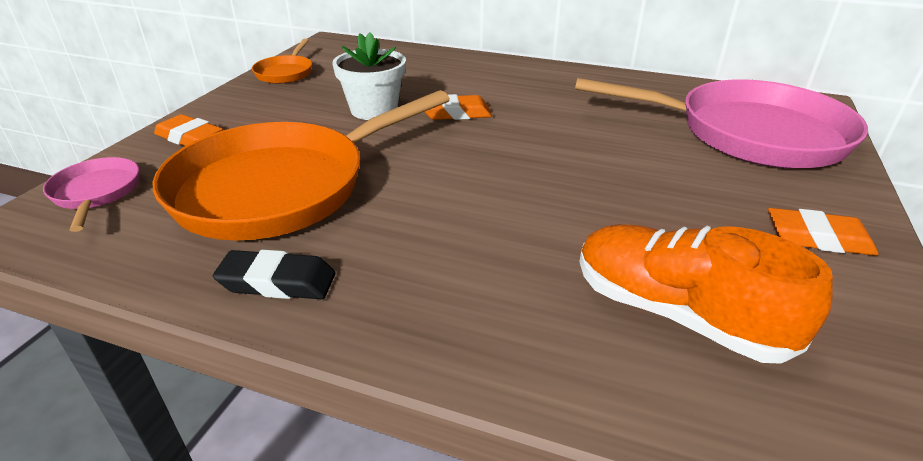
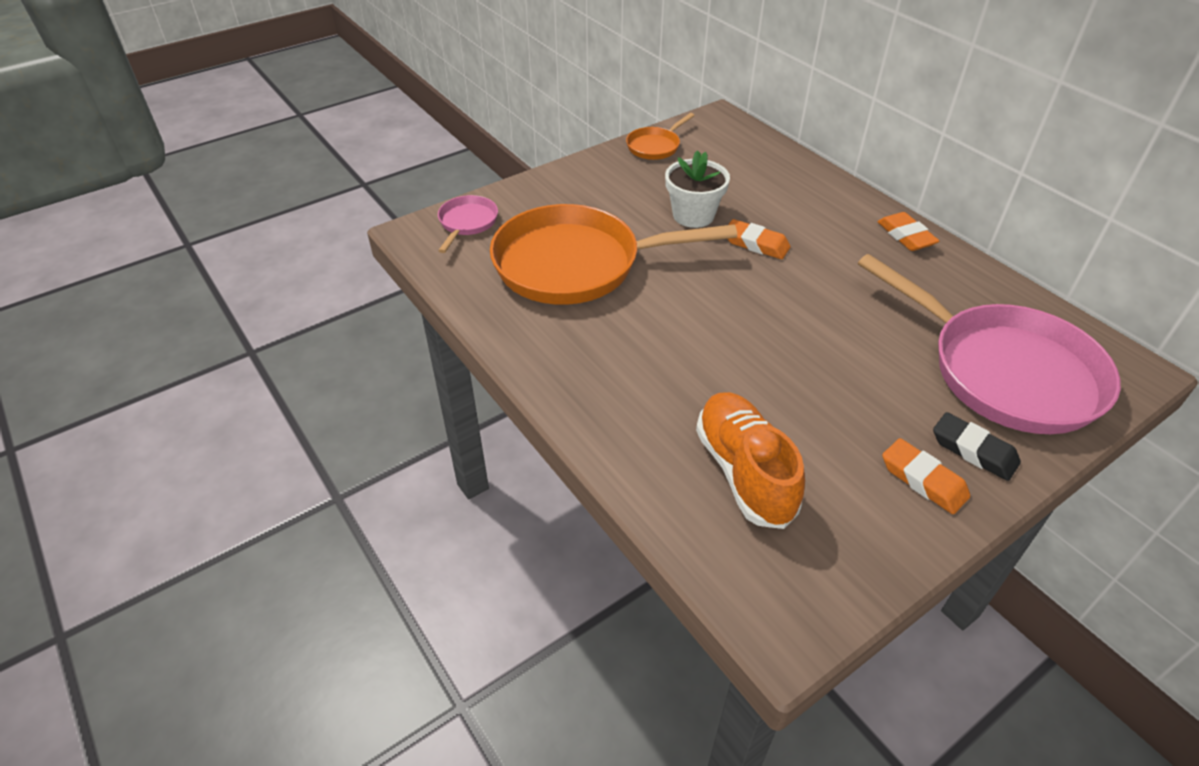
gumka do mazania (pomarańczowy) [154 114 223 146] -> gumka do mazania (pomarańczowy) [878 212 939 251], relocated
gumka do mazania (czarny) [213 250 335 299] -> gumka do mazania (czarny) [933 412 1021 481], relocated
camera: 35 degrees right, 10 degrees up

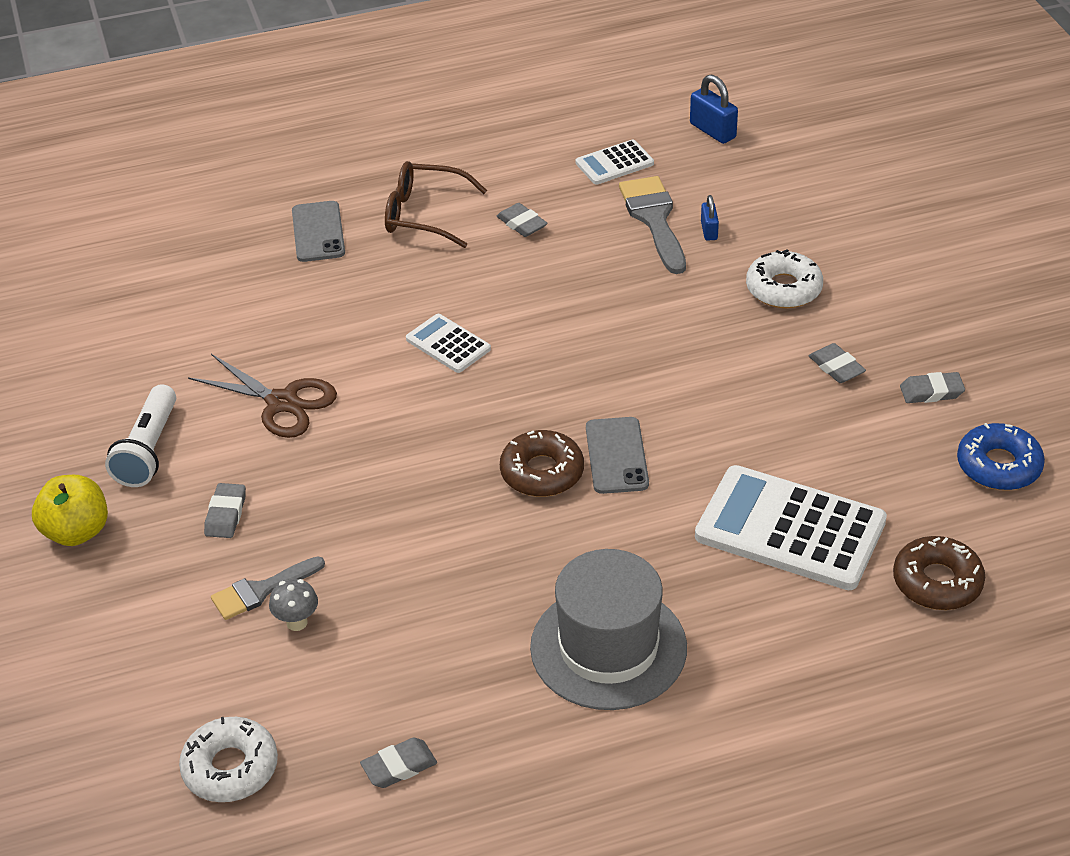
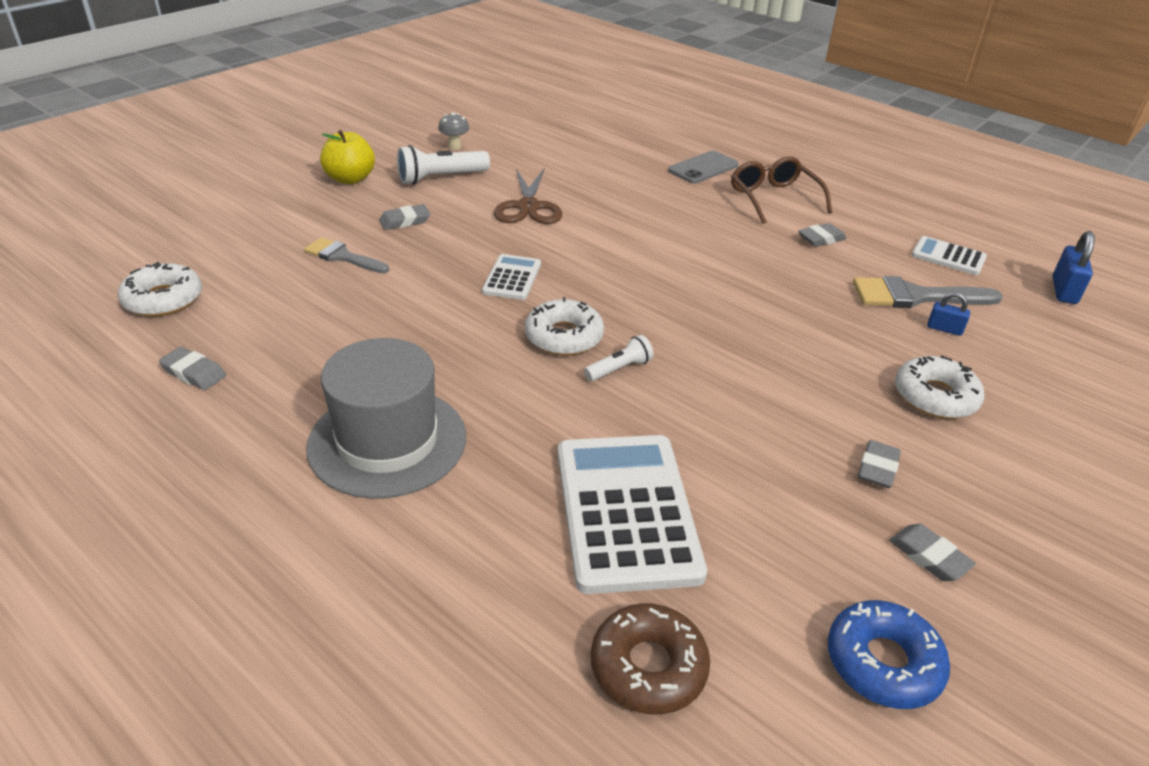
pędzel (szary) [619 176 686 274] -> pędzel (szary) [853 276 1003 308], 135 degrees counterclockwise
kłódka (niebieski) [701 195 719 241] -> kłódka (niebieski) [927 292 970 336], 60 degrees clockwise
gumka do mazania (szary) [497 203 548 237] -> gumka do mazania (szary) [798 223 847 247], 45 degrees clockwise
kalkulator (biały) [406 314 491 373] -> kalkulator (biały) [482 254 541 300], relocated
telefon (szary) [586 417 649 494] -> latarka (biały) [584 335 654 381]
donut (brązowy) [500 430 584 497] -> donut (biały) [525 297 604 355]
grzyb (szary) [269 579 318 631] -> grzyb (szary) [438 112 469 150], relocated
camera: 55 degrees right, 5 degrees down

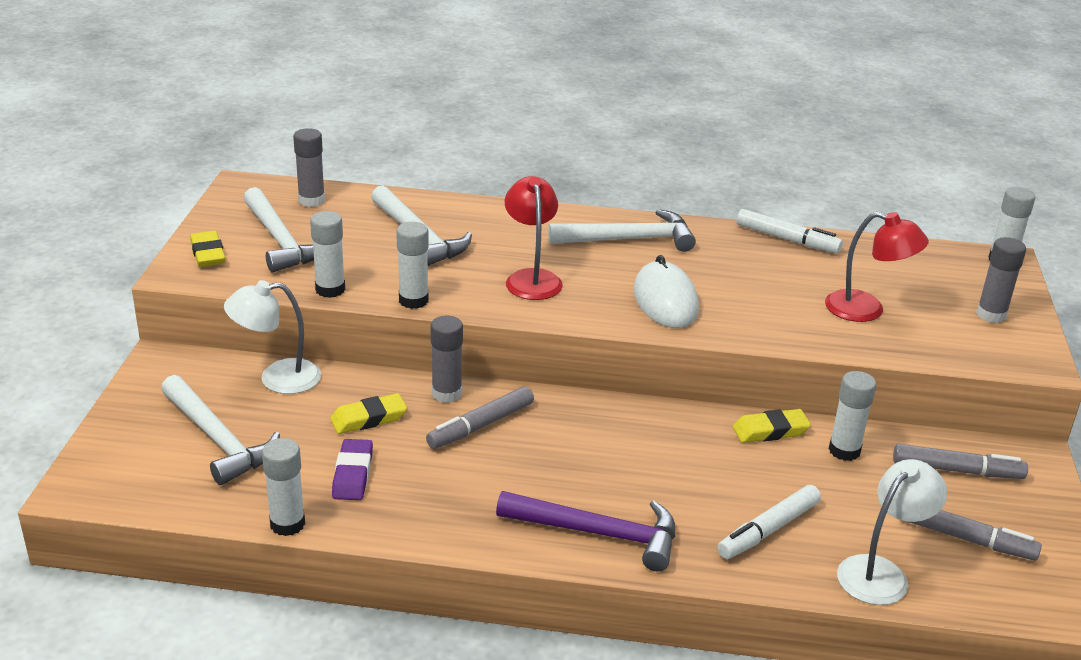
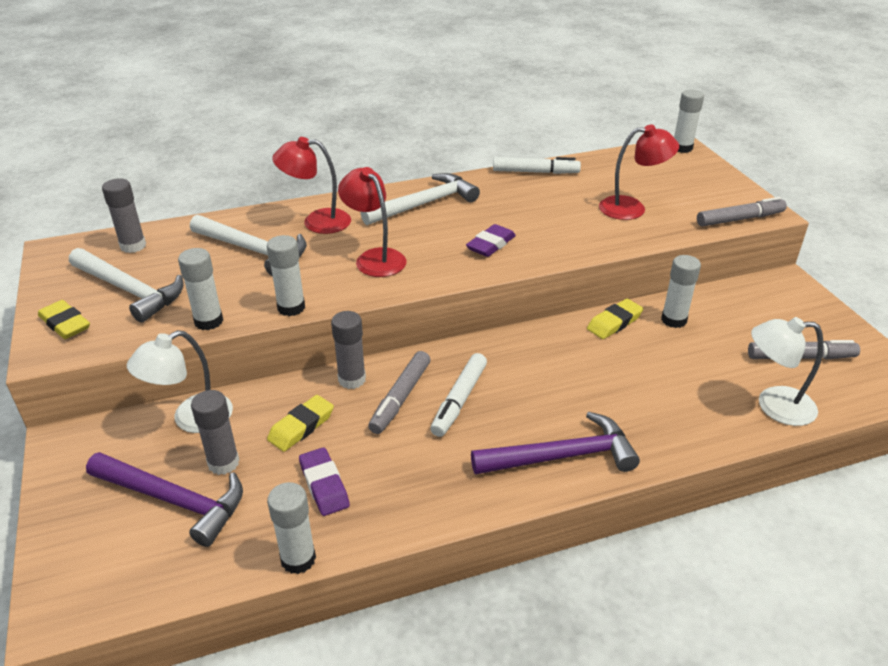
klej w sztyfcie (szary) [976 237 1026 323] -> klej w sztyfcie (szary) [191 390 239 475], relocated
myszka (biały) [634 255 699 328] -> gumka do mazania (fioletowy) [466 224 516 257]
młotek (biały) [161 375 280 485] -> młotek (fioletowy) [86 452 243 547]
flamaster (szary) [893 444 1028 479] -> flamaster (szary) [697 197 787 227], relocated
lampka (biały) [837 459 947 605] -> lampka (biały) [751 317 823 426], 105 degrees counterclockwise
flamaster (biały) [717 485 821 559] -> flamaster (biały) [430 353 487 437], relocated
none -> lampka (czerwony) [272 137 351 234]
camera: 25 degrees left, 5 degrees up

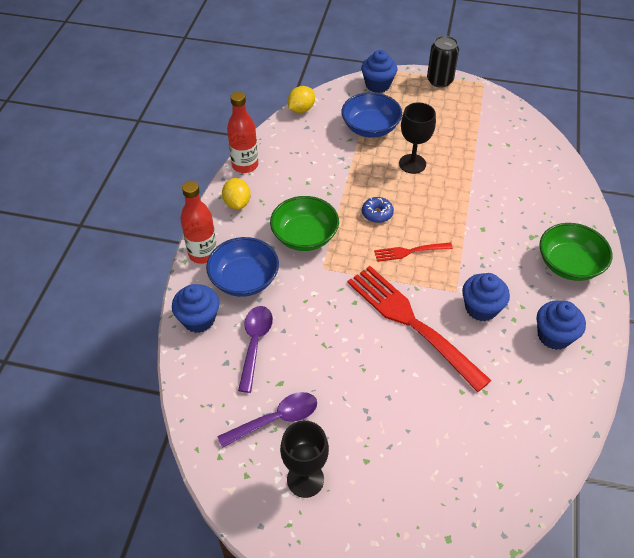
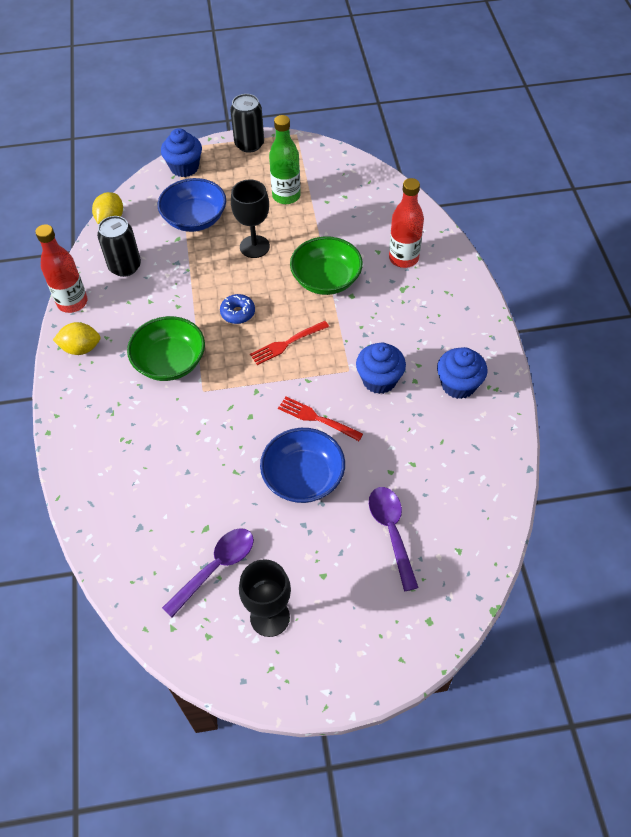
cytryna (żółty) [222 178 251 210] -> cytryna (żółty) [53 322 101 355], 60 degrees counterclockwise
butelka (czerwony) [180 181 217 264] -> butelka (czerwony) [389 178 424 268], relocated
miska (zielony) [539 223 612 281] -> miska (zielony) [290 236 363 295], relocated
miska (niebieski) [206 237 279 297] -> miska (niebieski) [260 428 345 503], relocated
widelec (czerwony) [347 266 491 392] -> widelec (czerwony) [278 397 363 441], x0.48
muffinka (niebieski) [172 284 219 333] -> none
łyżka (fioletowy) [238 306 273 393] -> łyżka (fioletowy) [369 487 419 591], relocated
none -> butelka (zielony) [269 115 301 204]
none -> puszka (czarny) [97 216 141 277]
camera: 20 degrees left, 5 degrees up

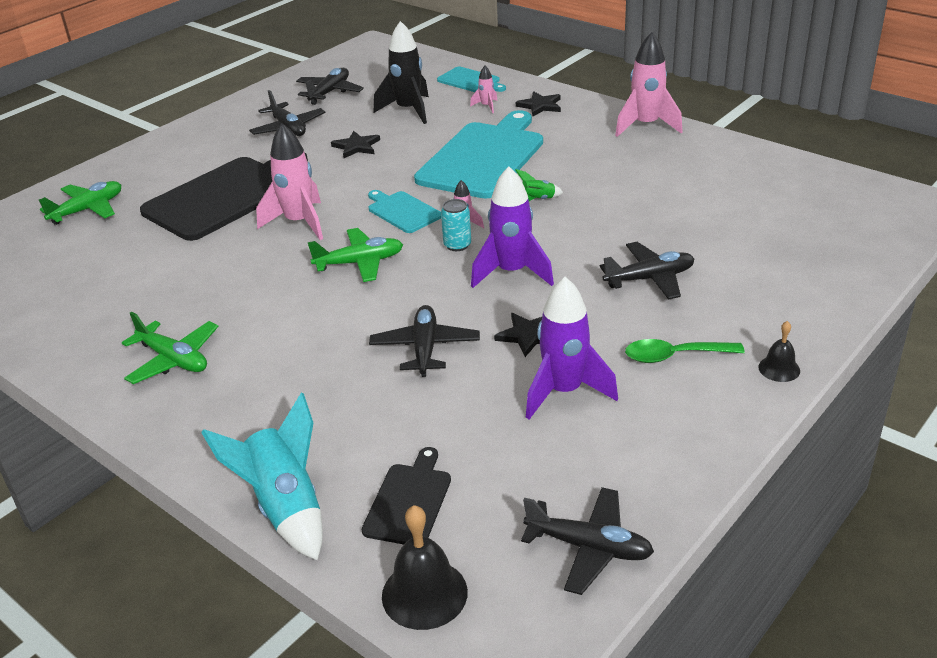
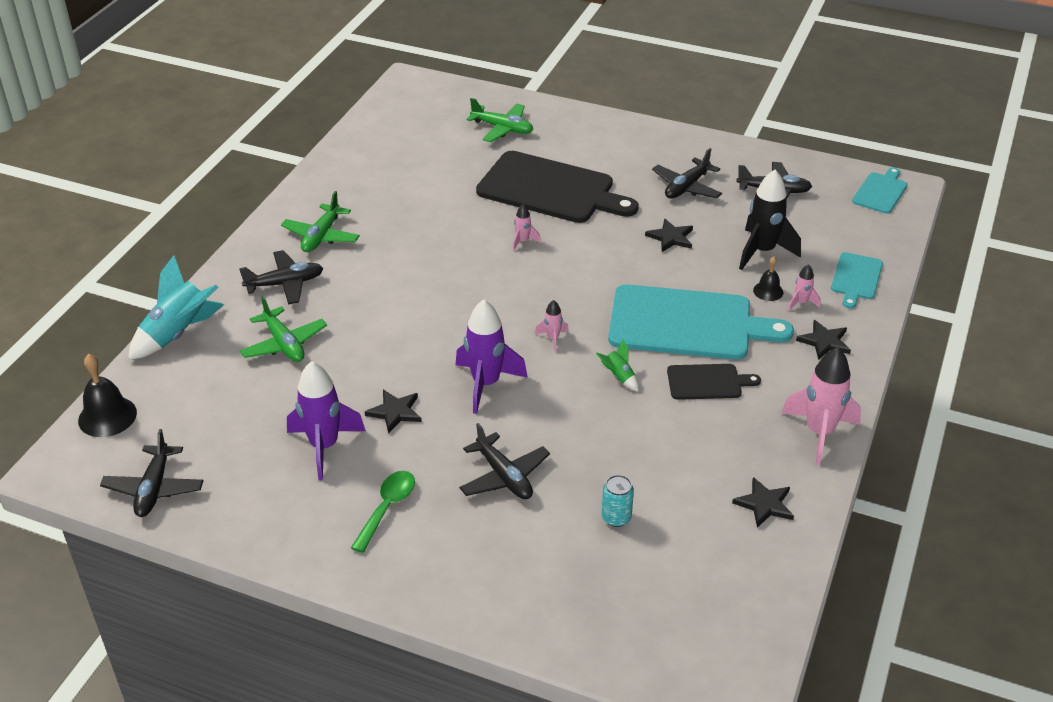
rakieta (różowy) [256 123 323 240] -> rakieta (różowy) [512 204 541 251], x0.47
deska do krojenia (turkusowy) [368 190 441 233] -> deska do krojenia (turkusowy) [852 167 907 214], relocated
puszka (turkusowy) [441 199 471 251] -> puszka (turkusowy) [602 475 634 527], relocated
samolot (zielony) [308 228 403 282] -> samolot (zielony) [240 296 327 362], relocated
samolot (czarny) [369 305 480 377] -> samolot (czarny) [239 250 323 305], relocated
dzwonek (czarny) [758 321 800 382] -> dzwonek (czarny) [753 257 783 301], relocated
łyżka (zielony) [625 339 745 363] -> łyżka (zielony) [351 471 415 553], 45 degrees clockwise
deska do krojenia (czarny) [362 447 451 544] -> deska do krojenia (czarny) [667 364 761 400], relocated
none -> gwiazda (czarny) [732 477 794 528]
camera: 70 degrees right, 5 degrees up

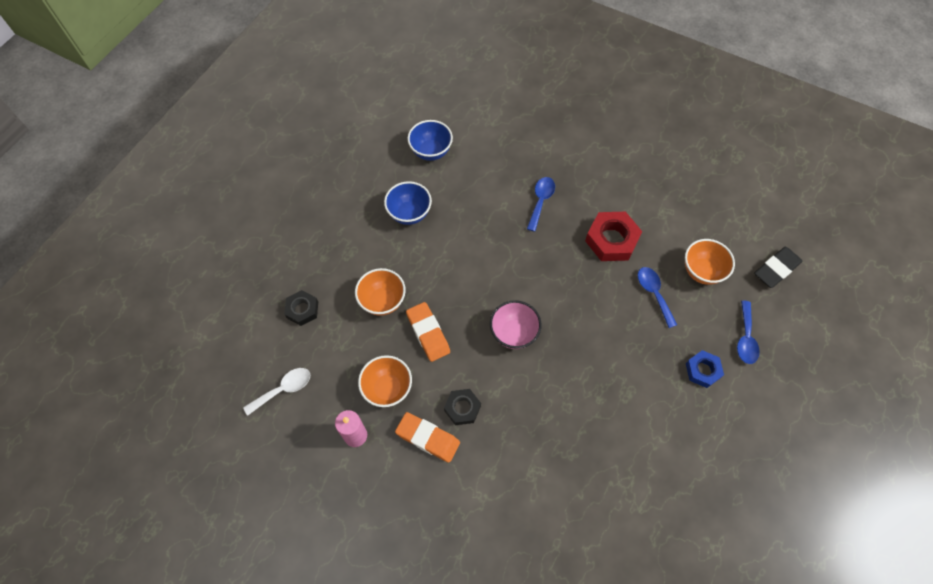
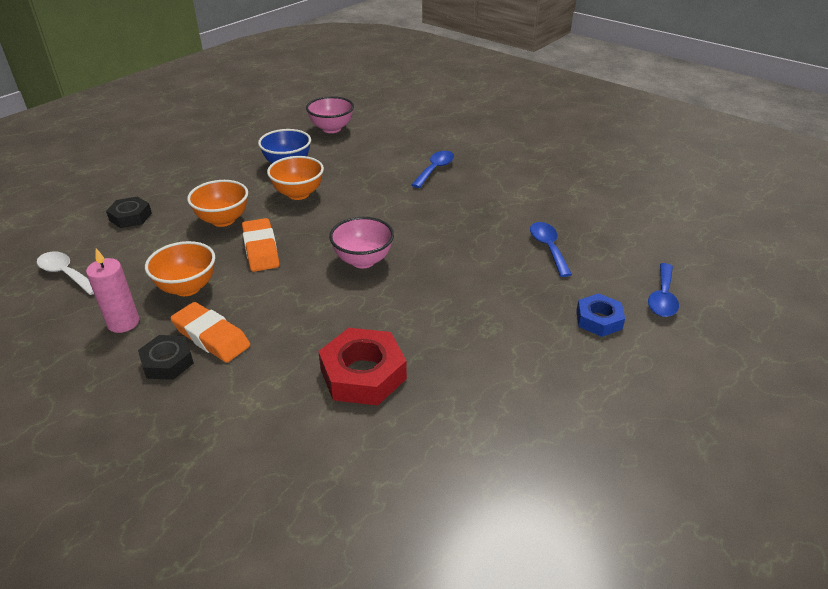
miska (niebieski) [407 120 453 161] -> miska (różowy) [306 96 354 133]
nakrętka (czerwony) [585 212 642 261] -> nakrętka (czerwony) [318 328 407 405], relocated
miska (pomarańczowy) [685 239 735 285] -> miska (pomarańczowy) [267 156 324 200], relocated
gumka do mazania (czarny) [754 247 802 288] -> none
łyżka (biały) [243 368 310 416] -> łyżka (biały) [37 252 94 295], 120 degrees counterclockwise
nakrętka (czarny) [444 389 481 425] -> nakrętka (czarny) [138 335 194 380], relocated
camera: 10 degrees right, 25 degrees down

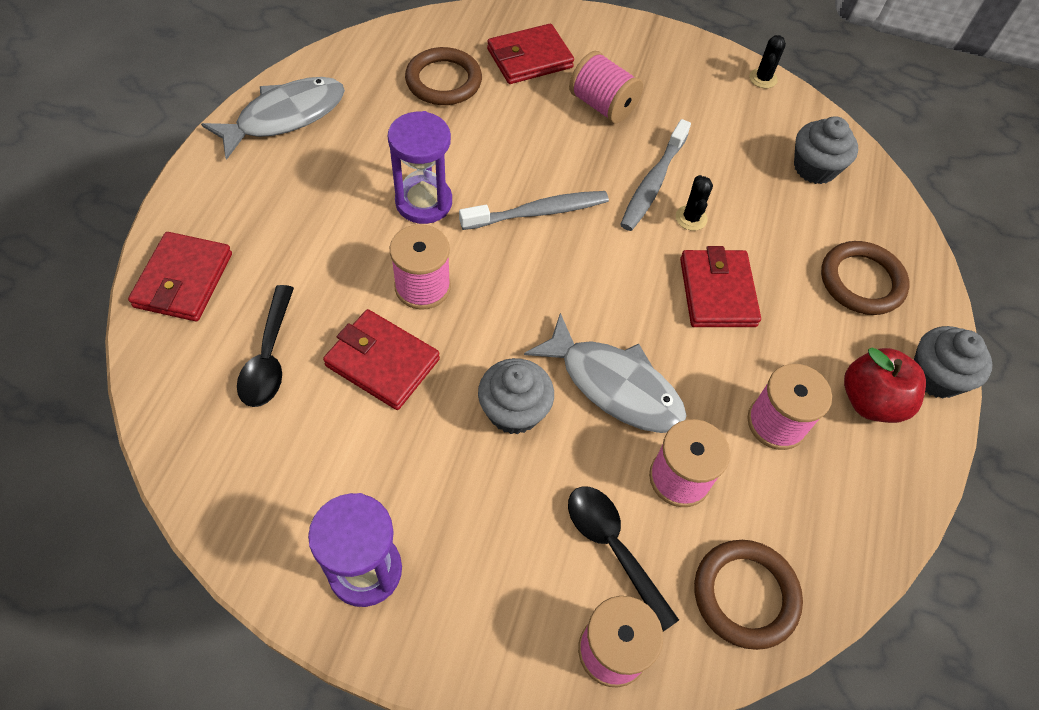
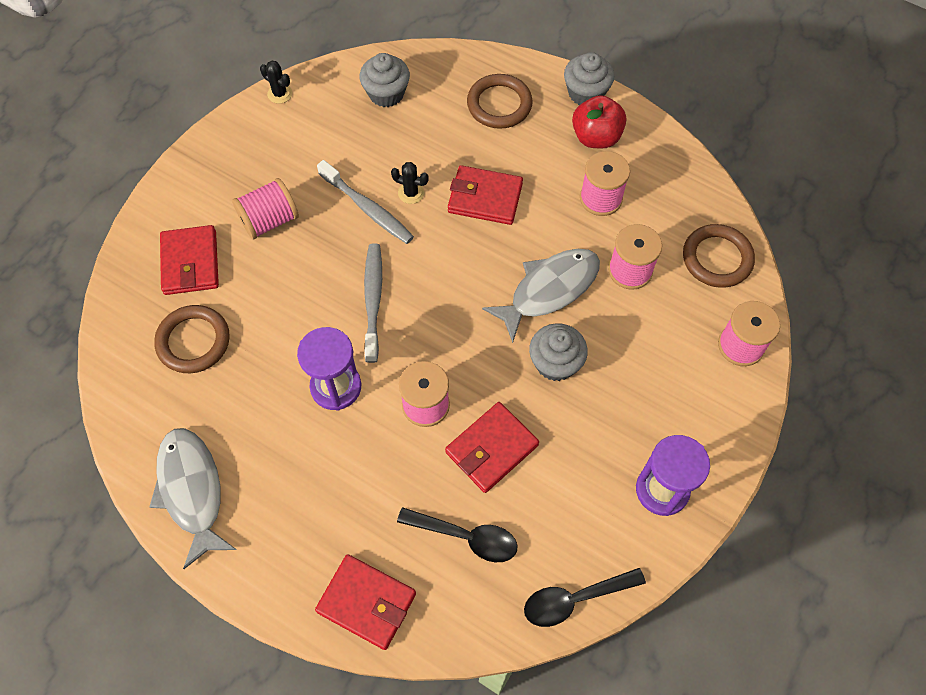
łyżka (czarny) [568 486 679 631] -> łyżka (czarny) [524 568 646 627], relocated
camera: 70 degrees left, 5 degrees up

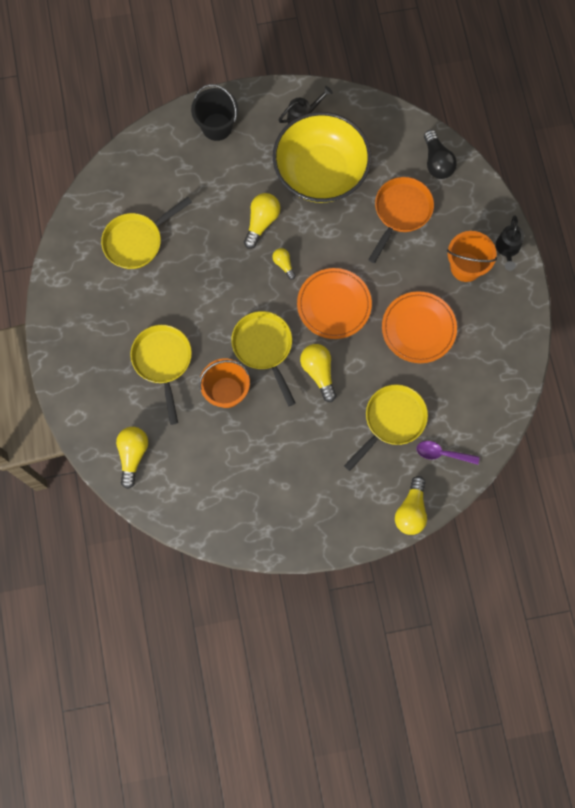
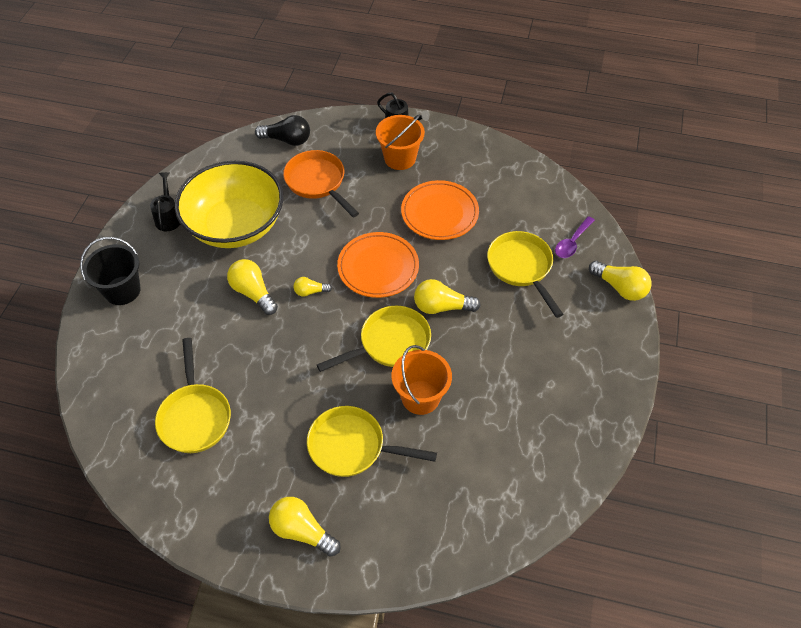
patelnia (żółty) [231 311 295 406] -> patelnia (żółty) [317 306 431 372], 150 degrees clockwise
żarówka (żółty) [116 427 148 489] -> żarówka (żółty) [269 497 341 557], relocated
camera: 65 degrees left, 20 degrees down

